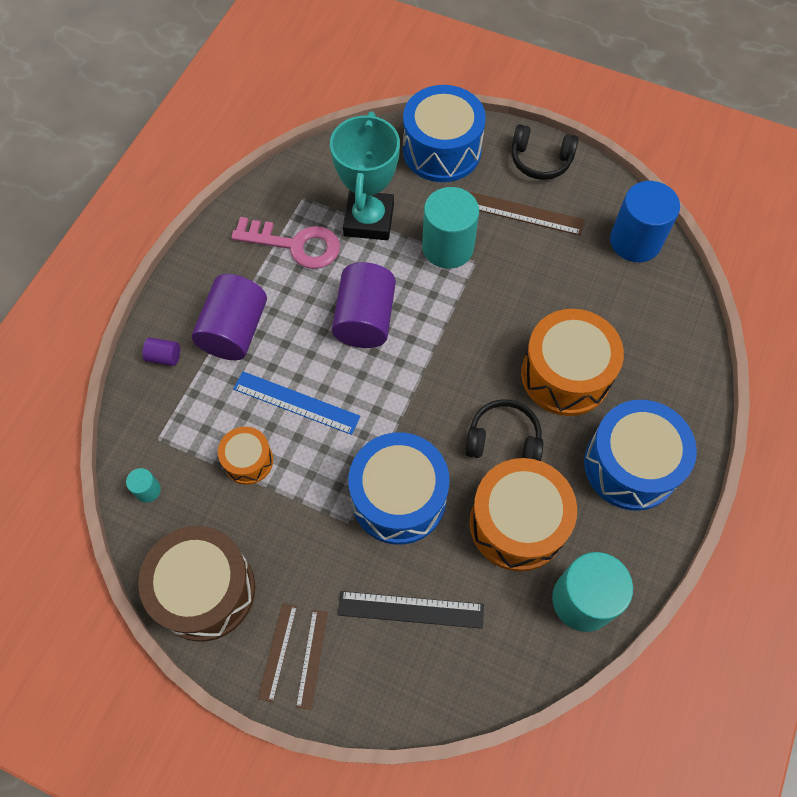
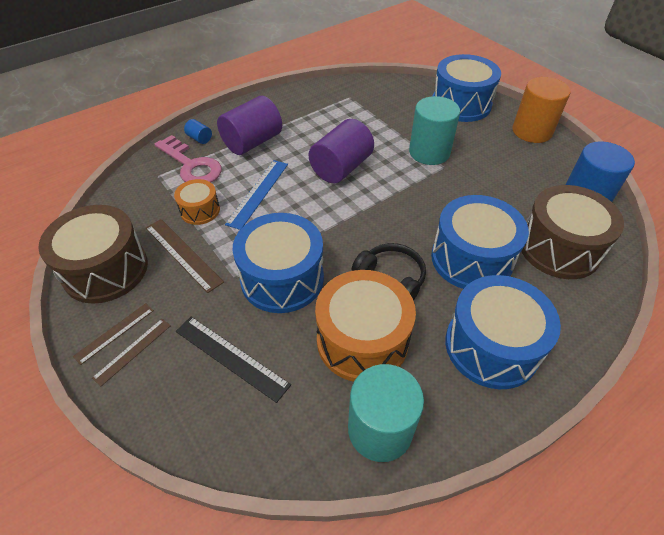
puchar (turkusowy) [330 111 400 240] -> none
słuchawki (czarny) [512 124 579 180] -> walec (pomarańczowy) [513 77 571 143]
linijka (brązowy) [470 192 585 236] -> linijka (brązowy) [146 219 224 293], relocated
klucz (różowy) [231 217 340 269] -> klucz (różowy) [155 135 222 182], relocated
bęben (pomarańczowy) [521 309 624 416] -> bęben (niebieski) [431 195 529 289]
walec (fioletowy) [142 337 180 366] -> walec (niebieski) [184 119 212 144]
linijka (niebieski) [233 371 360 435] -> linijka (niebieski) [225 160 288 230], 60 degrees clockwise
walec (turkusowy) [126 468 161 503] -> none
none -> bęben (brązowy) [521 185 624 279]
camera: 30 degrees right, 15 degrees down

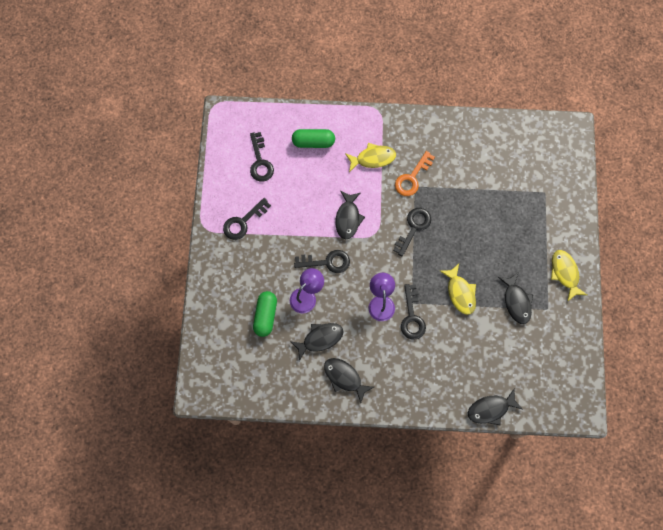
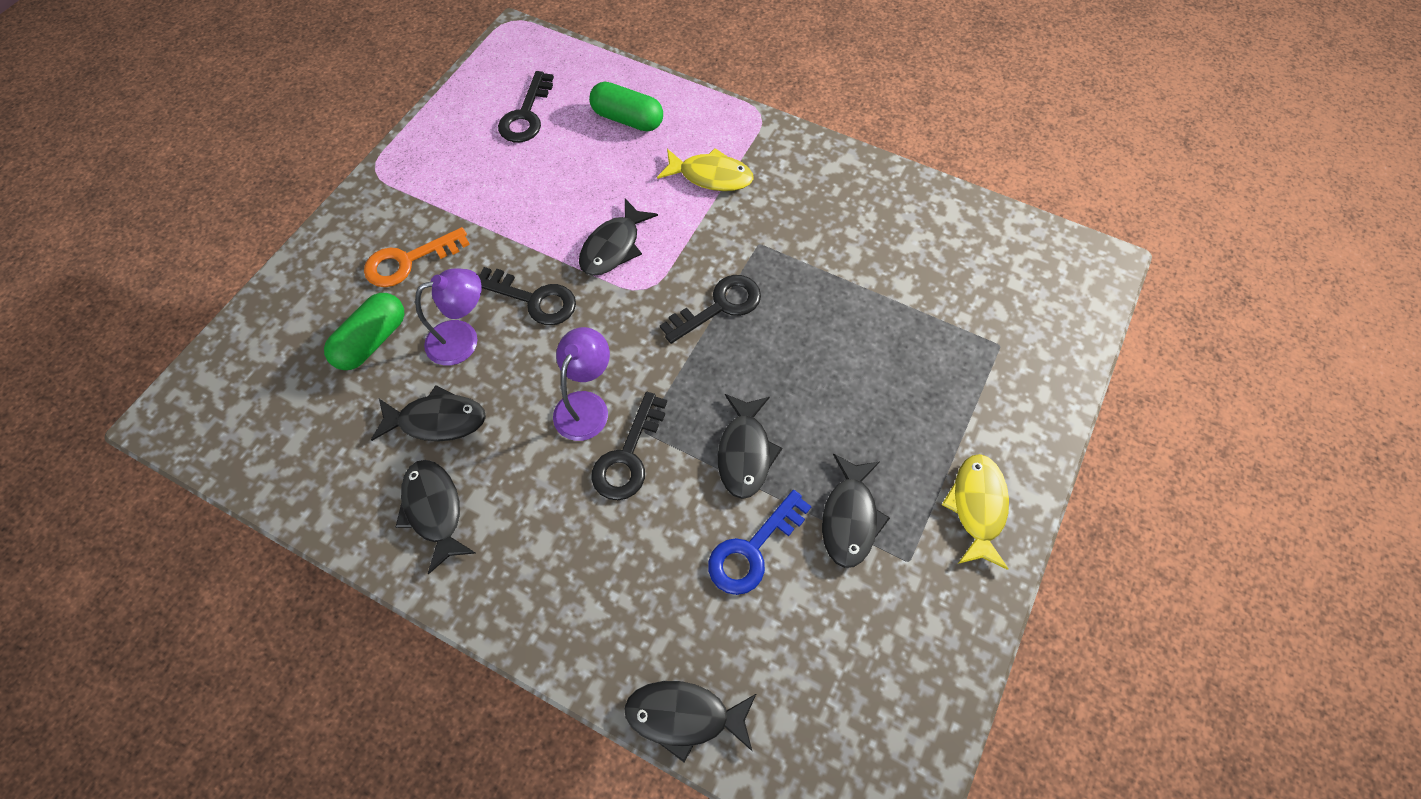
klucz (pomarańczowy) [395 151 435 196] -> klucz (pomarańczowy) [364 227 470 287], relocated
klucz (czarny) [223 198 271 240] -> none
ryba (żółty) [440 264 476 315] -> ryba (czarny) [718 394 782 499]
none -> klucz (niebieski) [708 490 812 595]
camera: 25 degrees right, 10 degrees down

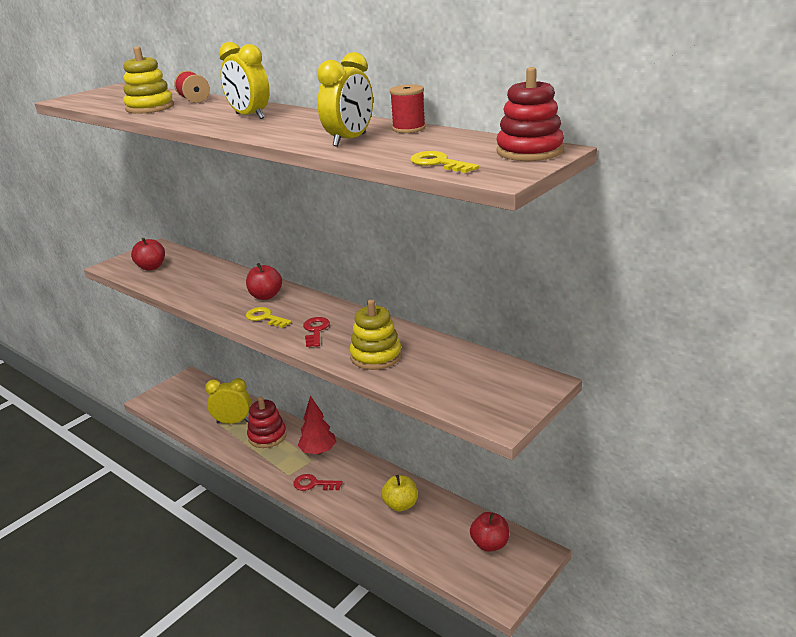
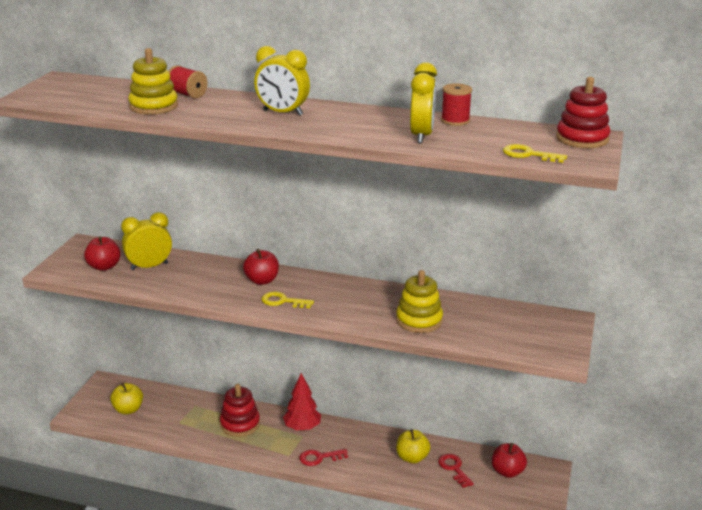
klucz (czerwony) [303 317 330 347] -> klucz (czerwony) [438 454 474 488], relocated
budzik (żółty) [205 378 251 424] -> budzik (żółty) [121 212 172 270], relocated
none -> jabłko (żółty) [110 383 143 414]
camera: 25 degrees left, 0 degrees up

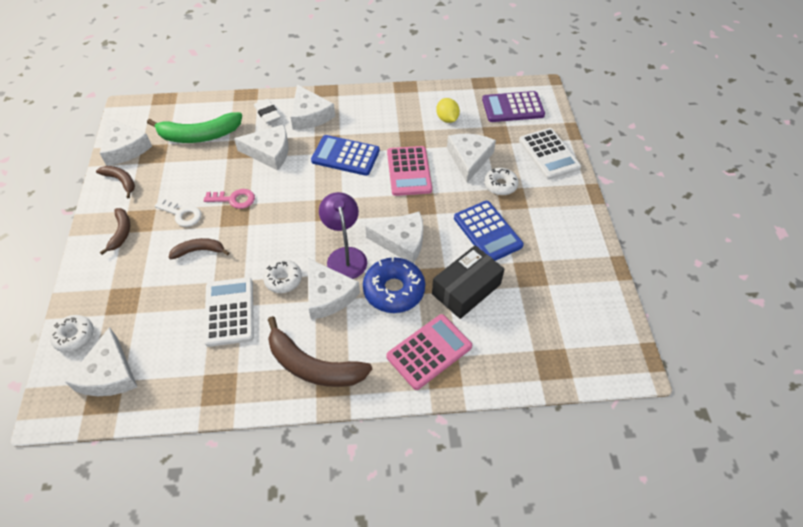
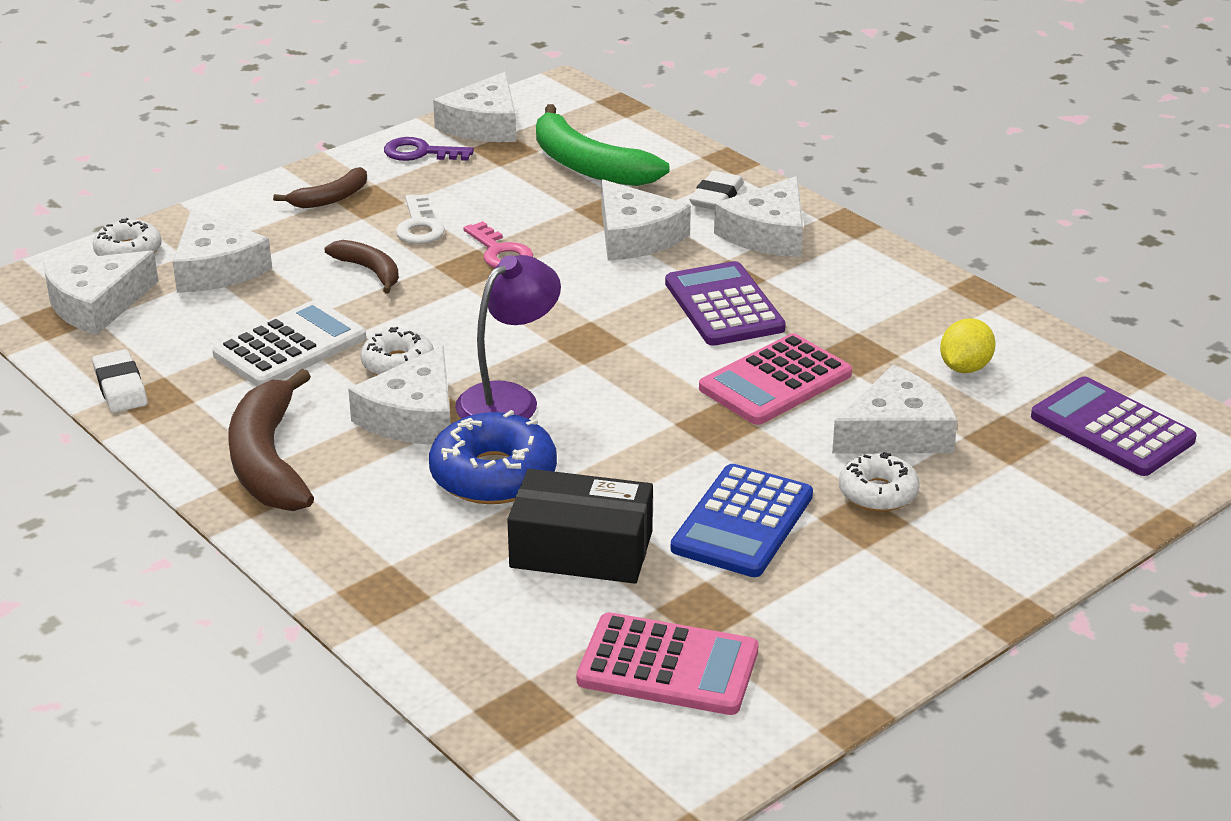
kalkulator (biały) [519 128 581 180] -> none
kalkulator (niebieski) [311 135 380 176] -> kalkulator (fioletowy) [665 261 786 346]
banan (brązowy) [96 166 135 198] -> klucz (fioletowy) [384 137 474 161]
ser (biały) [366 211 423 263] -> ser (biały) [173 209 272 293], relocated
kalkulator (różowy) [386 314 472 390] -> kalkulator (różowy) [577 612 759 715], relocated
none -> gumka do mazania (biały) [92 349 148 413]
camera: 55 degrees right, 20 degrees down

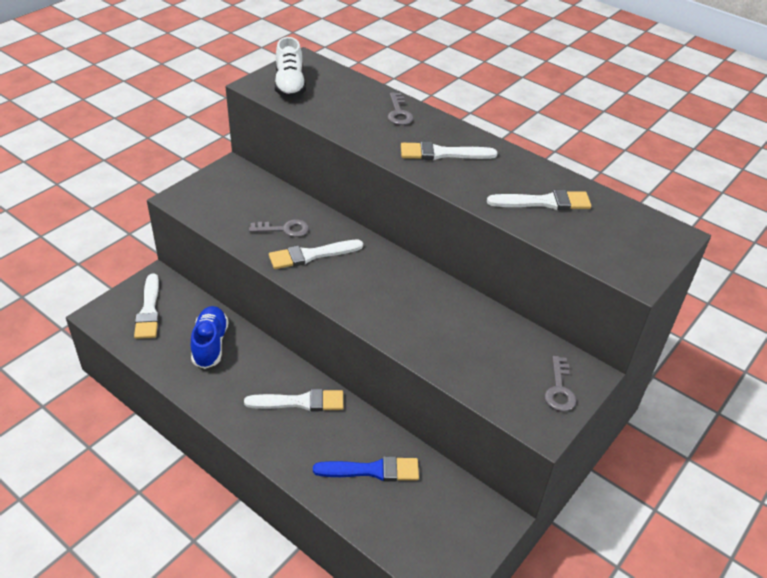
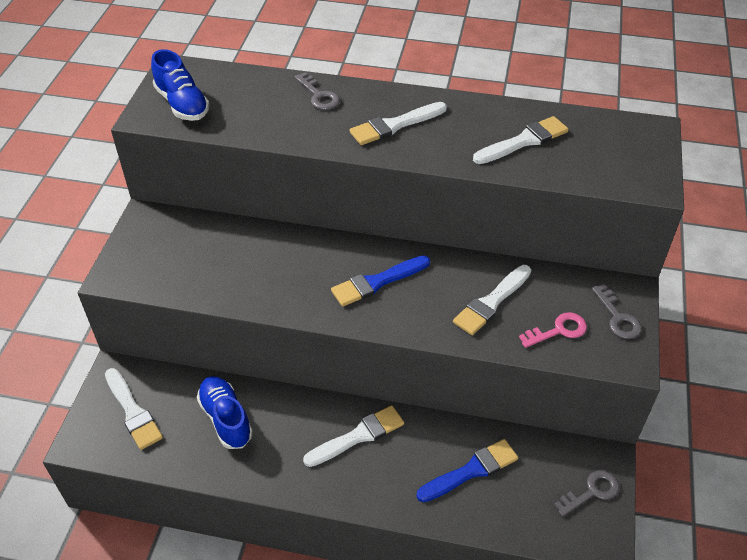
but (biały) [275 37 306 98] -> but (niebieski) [151 49 209 121]
klucz (szary) [249 219 309 237] -> klucz (szary) [554 470 619 517], relocated
pędzel (biały) [269 240 363 269] -> pędzel (biały) [453 265 531 335], relocated
none -> pędzel (niebieski) [331 255 430 307]
none -> klucz (różowy) [519 312 587 348]
camera: 25 degrees left, 5 degrees up

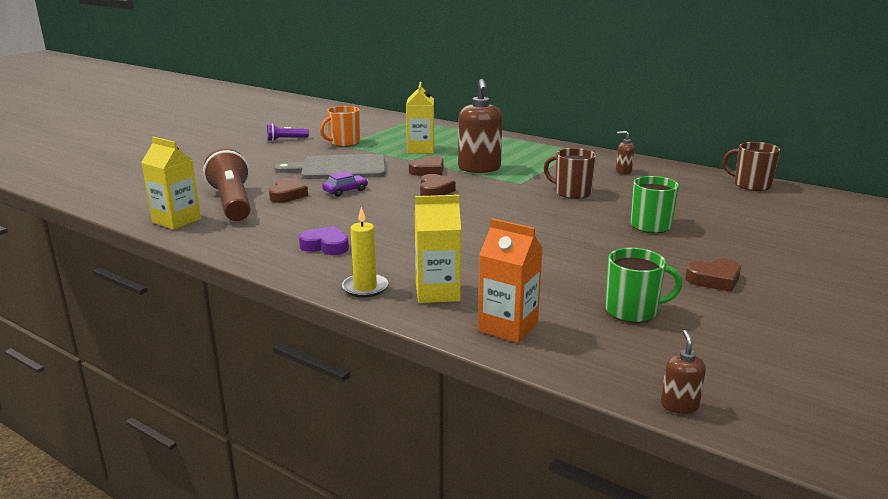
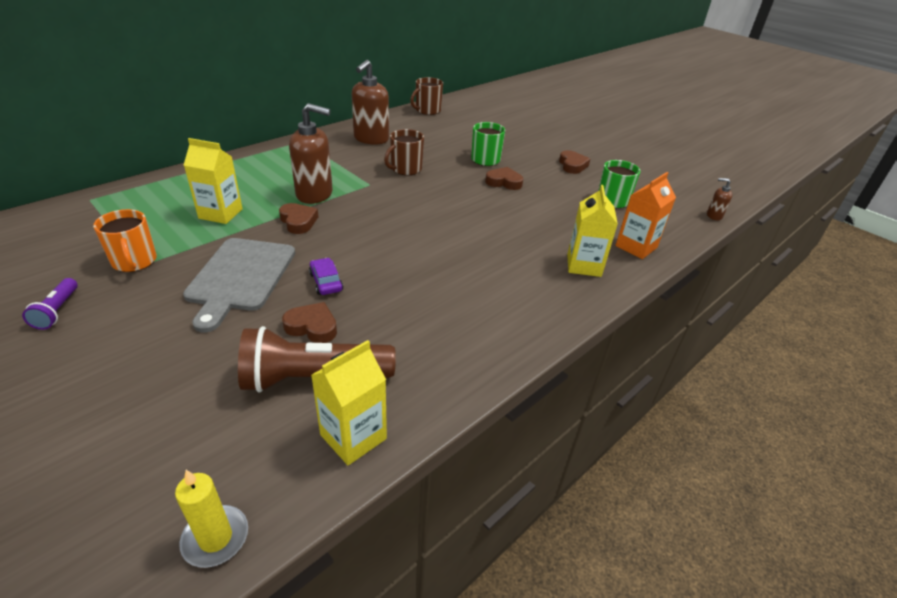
dozownik mydła (brązowy) [616 131 635 174] -> dozownik mydła (brązowy) [352 60 389 145], x2.17
serce (brązowy) [420 174 456 196] -> serce (brązowy) [485 167 523 190], relocated
świeca (żółty) [342 207 388 298] -> świeca (żółty) [175 470 248 568], relocated
serce (fioletowy) [299 226 349 255] -> none
camera: 80 degrees left, 15 degrees up

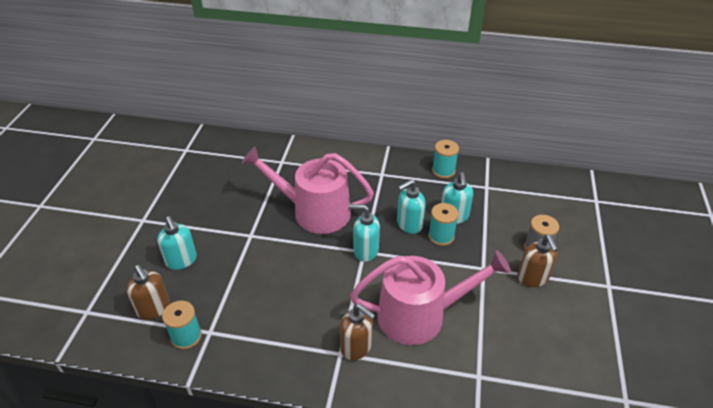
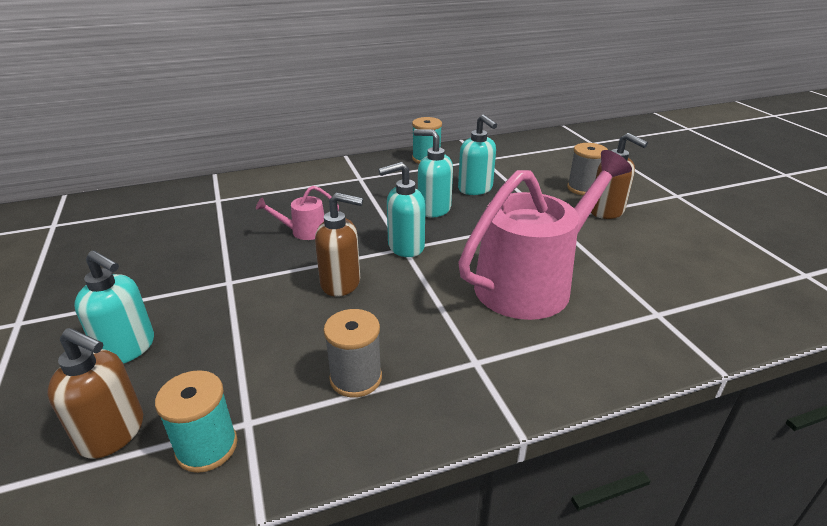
konewka (różowy) [242 146 374 234] -> konewka (różowy) [256 186 339 240], x0.42
dozownik mydła (turkusowy) [397 179 426 234] -> dozownik mydła (turkusowy) [414 129 453 217], 90 degrees clockwise
szpulka (turkusowy) [428 203 459 246] -> none
dozownik mydła (brązowy) [340 303 375 360] -> dozownik mydła (brązowy) [315 193 363 297], relocated
none -> szpulka (szary) [324 309 382 398]
camera: 30 degrees left, 10 degrees down

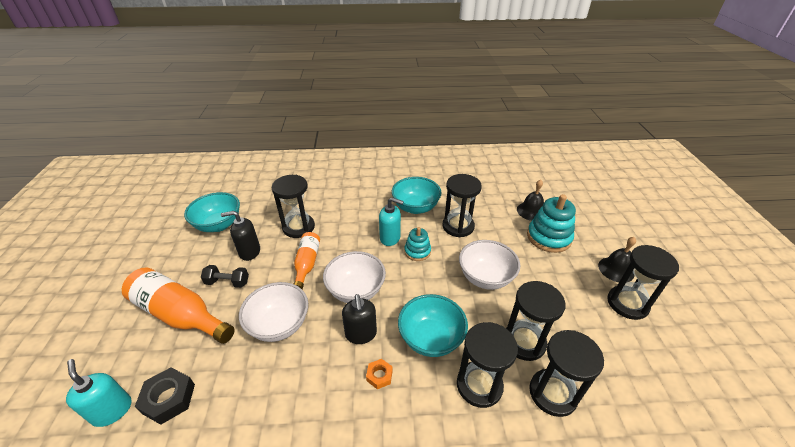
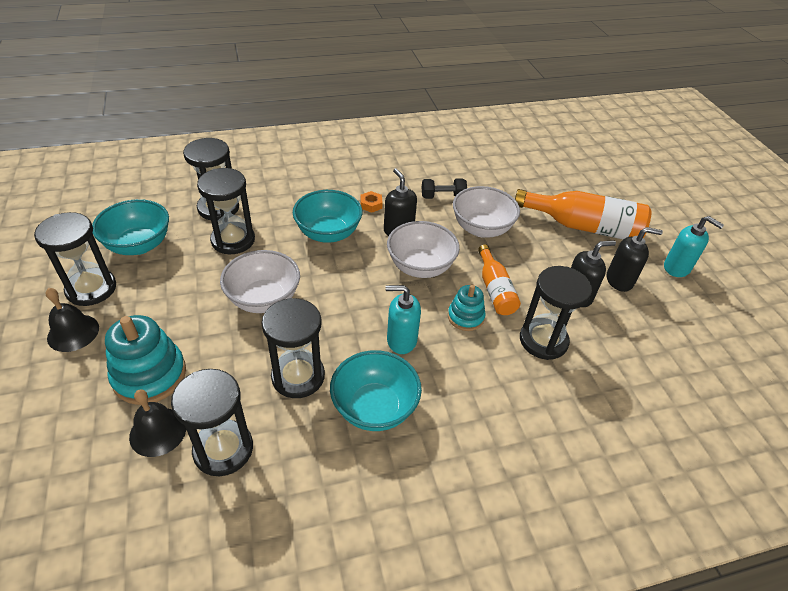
miska (turkusowy) [184 192 240 232] -> miska (turkusowy) [92 199 169 255], relocated
zabawka nakładanka (turkusowy) [404 227 431 261] -> zabawka nakładanka (turkusowy) [448 284 486 331], relocated
hantel (czarny) [201 265 249 288] -> hantel (czarny) [422 178 467 199], relocated
klepsydra (czarny) [457 322 518 408] -> klepsydra (czarny) [171 369 253 476], relocated
dozownik mydła (turkusowy) [66 359 132 427] -> dozownik mydła (turkusowy) [664 216 724 277], relocated
nakrętka (czarny) [135 368 195 425] -> none
none -> dozownik mydła (czarny) [607 227 663 292]
camera: 165 degrees right, 5 degrees up

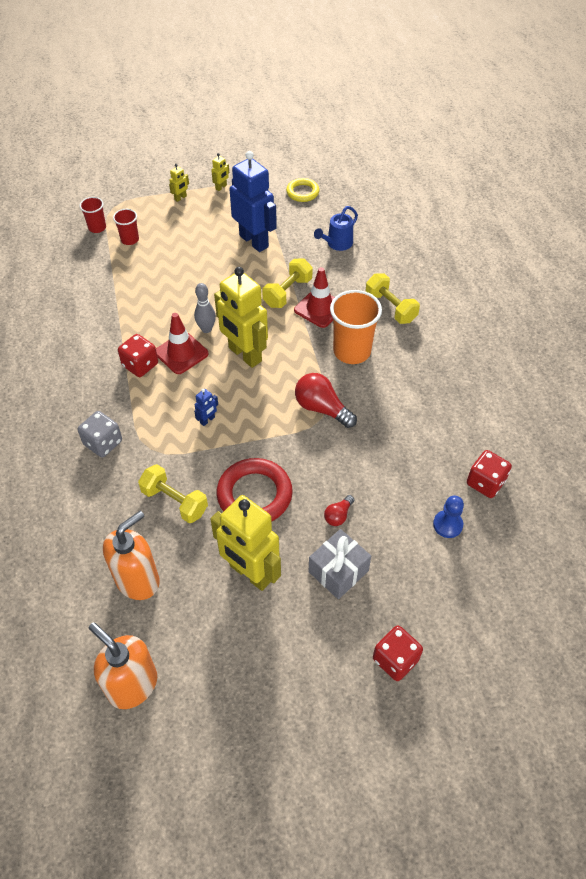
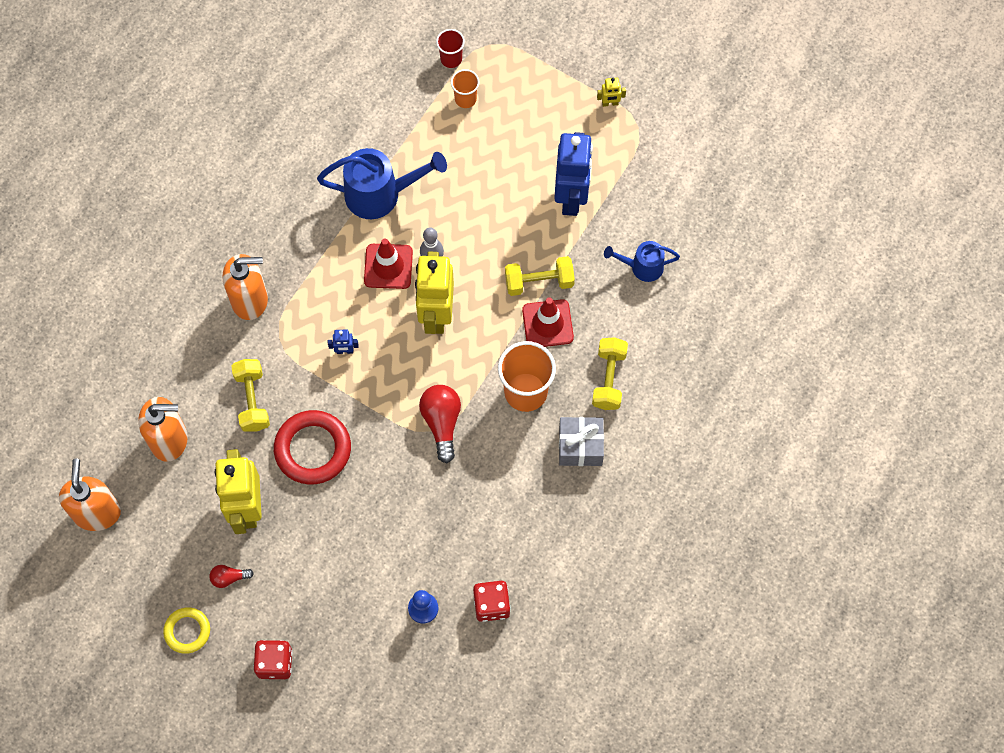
robot (żółty) [169 164 189 202] -> none
pierścień (żółty) [286 178 319 202] -> pierścień (żółty) [163 607 210 654], relocated
szklanka (czerwony) [113 209 139 245] -> szklanka (pomarańczowy) [451 69 479 108]
kostka do gry (czerwony) [118 334 158 377] -> none
kostka do gry (szary) [78 411 122 457] -> dozownik mydła (pomarańczowy) [223 254 268 320]
żarówka (czerwony) [324 495 354 526] -> żarówka (czerwony) [209 565 254 588], relocated
prezent (szary) [309 529 371 599] -> prezent (szary) [559 417 604 466], relocated
none -> konewka (niebieski) [317 148 447 219]
camera: 45 degrees right, 15 degrees up

